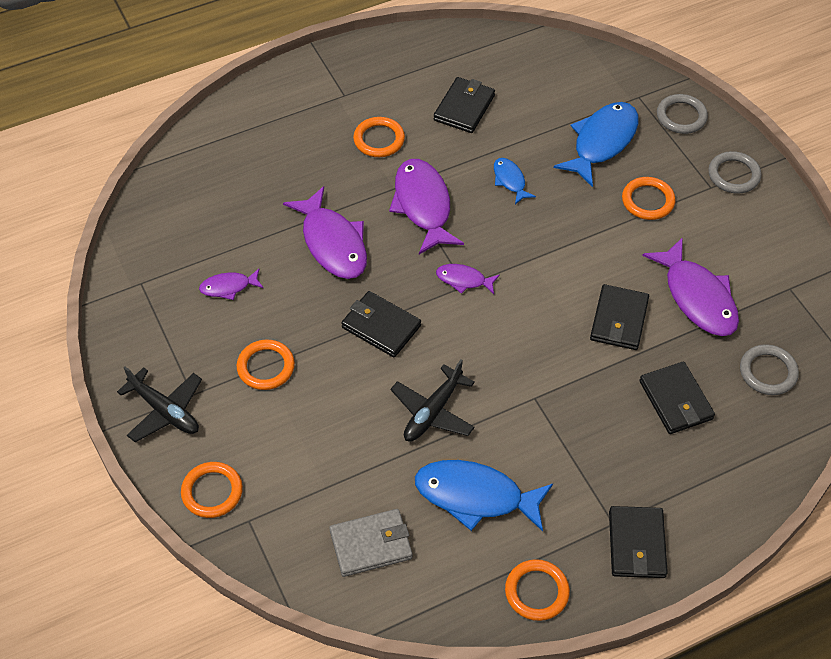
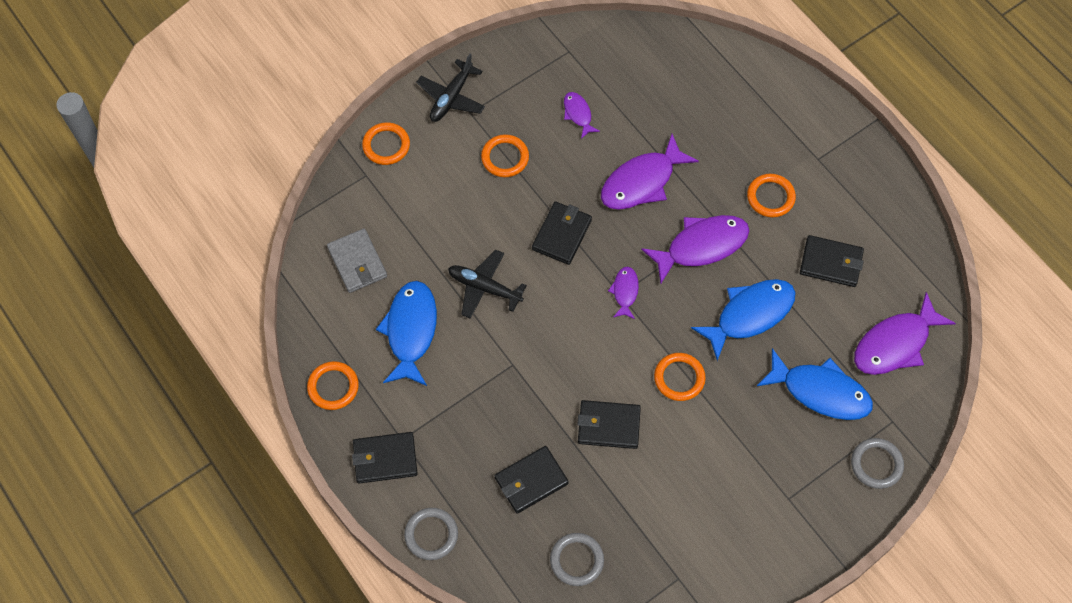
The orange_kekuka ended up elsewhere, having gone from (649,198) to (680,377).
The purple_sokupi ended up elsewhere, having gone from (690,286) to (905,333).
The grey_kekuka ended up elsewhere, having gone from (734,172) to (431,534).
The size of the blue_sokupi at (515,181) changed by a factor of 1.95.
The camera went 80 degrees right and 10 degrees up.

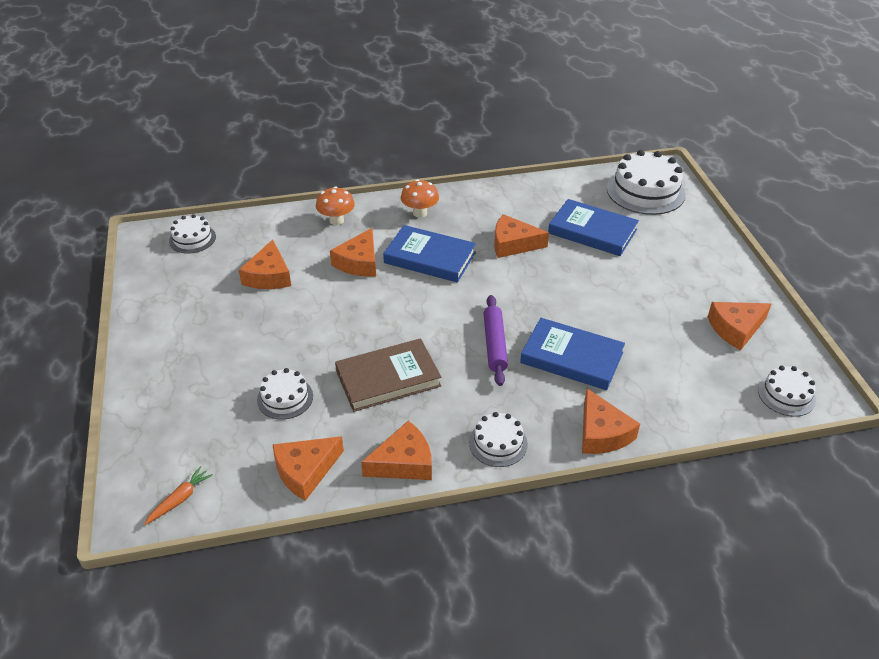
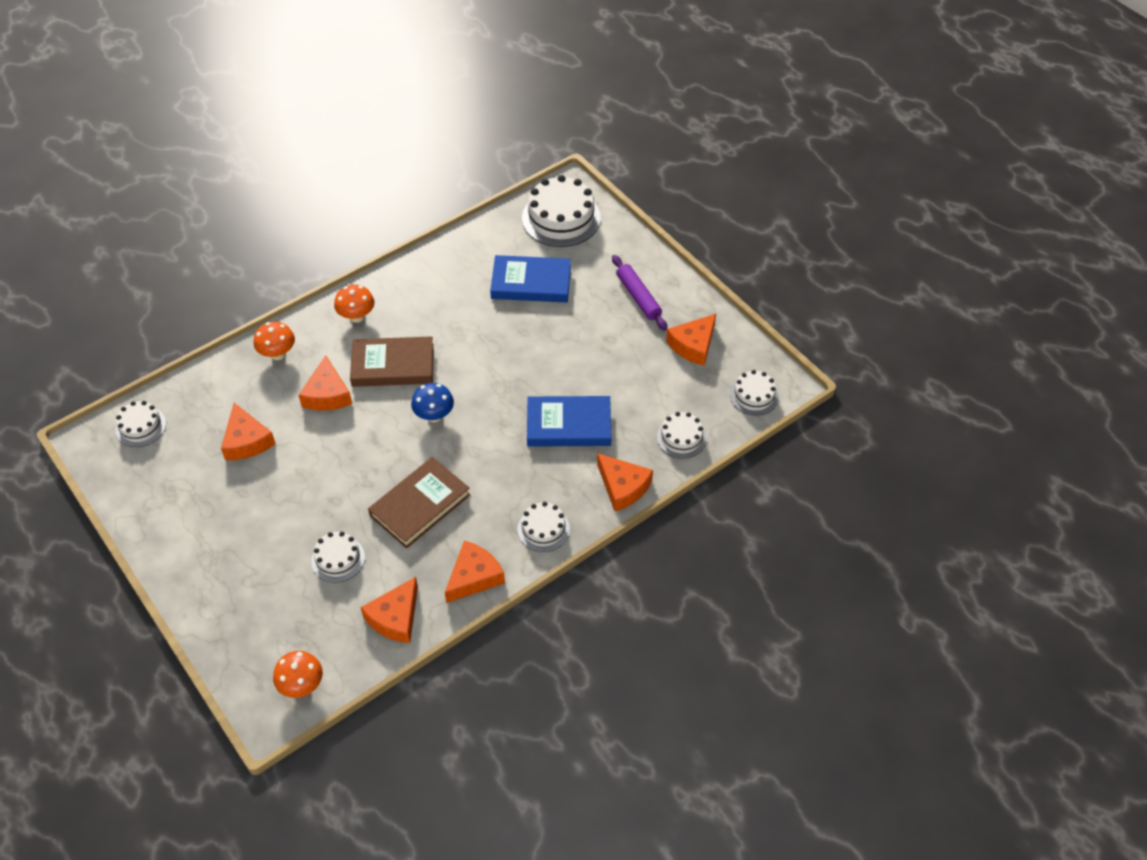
The second view lost the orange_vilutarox at (521,236).
The second view gained the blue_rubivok at (432,402).
The second view gained the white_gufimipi at (682,435).
The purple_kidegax ended up elsewhere, having gone from (495,340) to (639,293).
Where the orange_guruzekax stood at (178,495), the orange_rubivok came to stand at (298,674).
What was the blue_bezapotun at (429,254) turned into the brown_bezapotun at (392,361).
The camera went 25 degrees left and 10 degrees up.

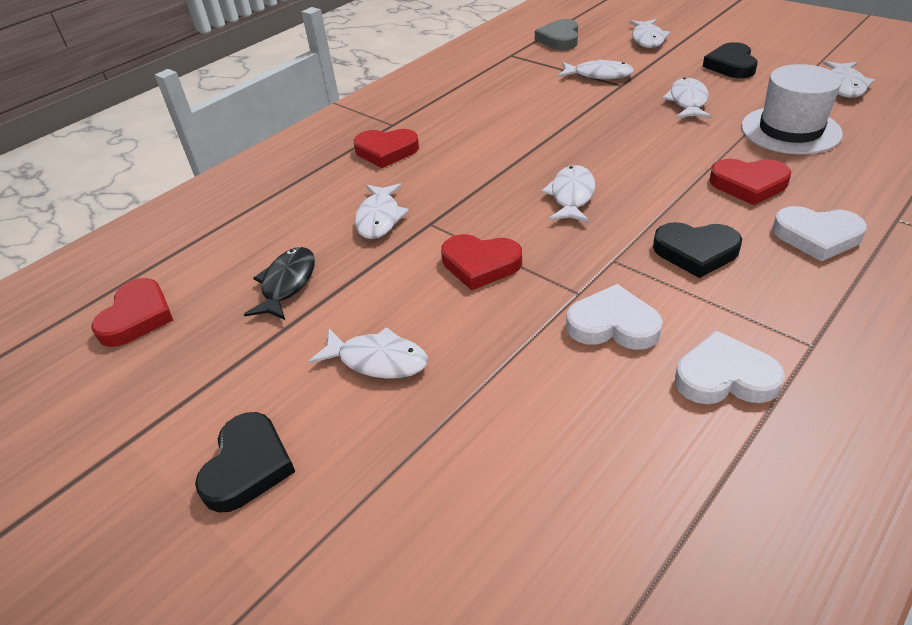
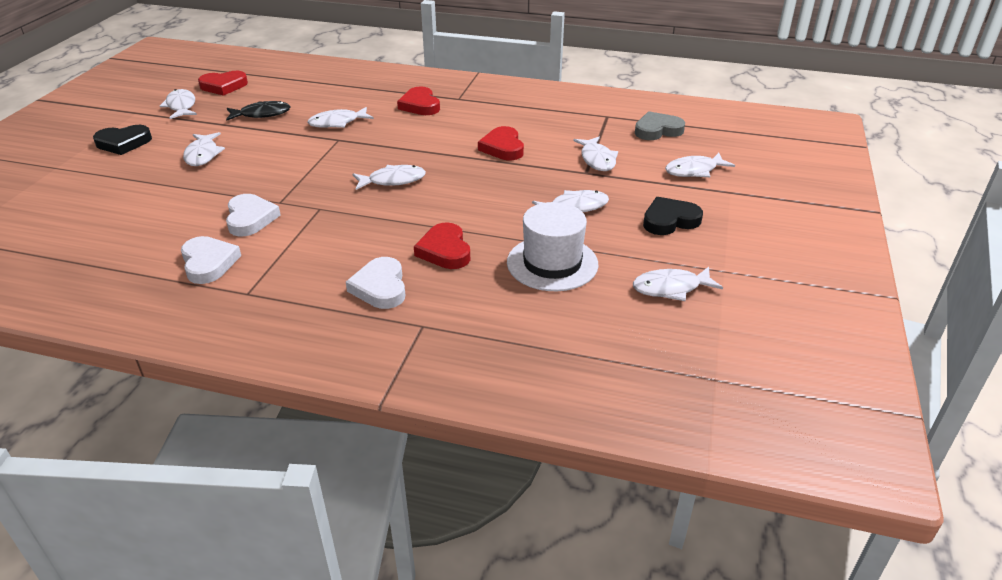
The second view lost the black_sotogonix at (697,250).
The second view gained the white_sokupi at (178,104).
The red_sotogonix ended up elsewhere, having gone from (481,262) to (501,143).
The camera went 60 degrees right and 5 degrees down.

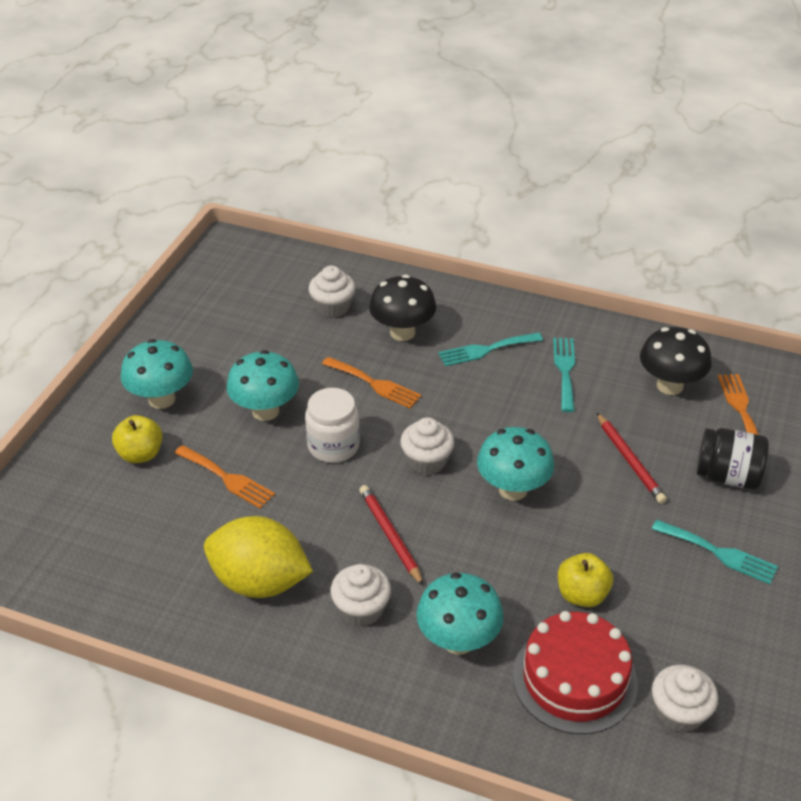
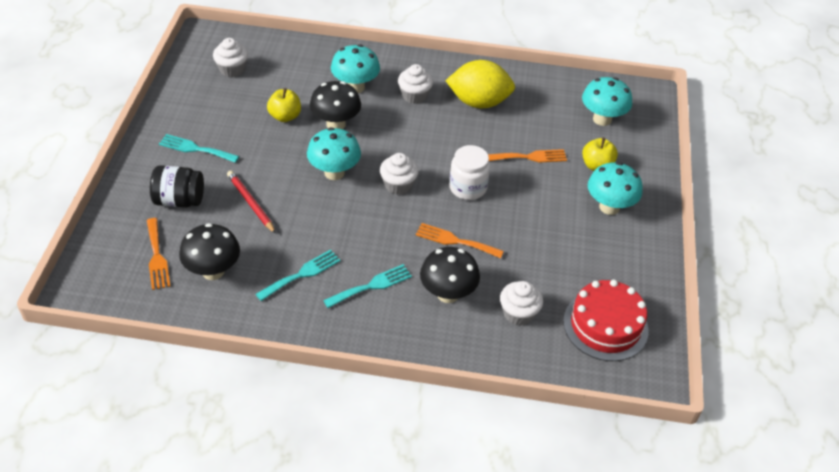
The second view lost the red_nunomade at (391,535).
The second view gained the black_rubivok at (335,105).
The turquoise_rubivok ended up elsewhere, having gone from (262,385) to (607,101).
The red_gufimipi ended up elsewhere, having gone from (575,672) to (606,320).
The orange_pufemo at (224,477) ended up facing another way, 150 degrees clockwise from before.
The turquoise_pufemo at (564,375) ended up facing another way, 120 degrees counterclockwise from before.
The camera went 165 degrees right and 5 degrees up.

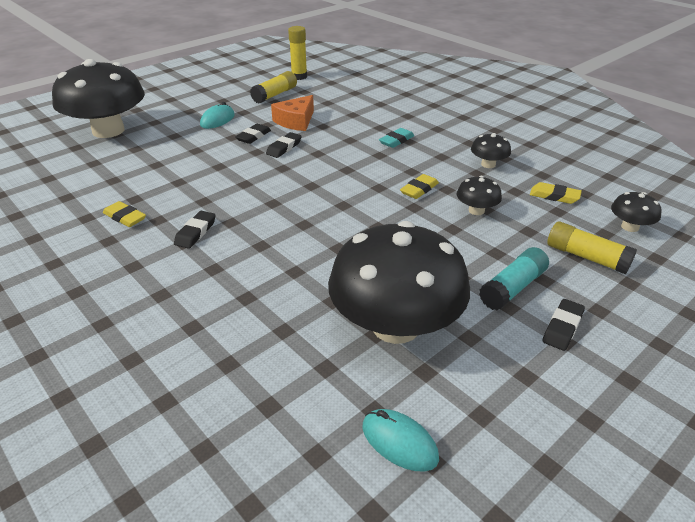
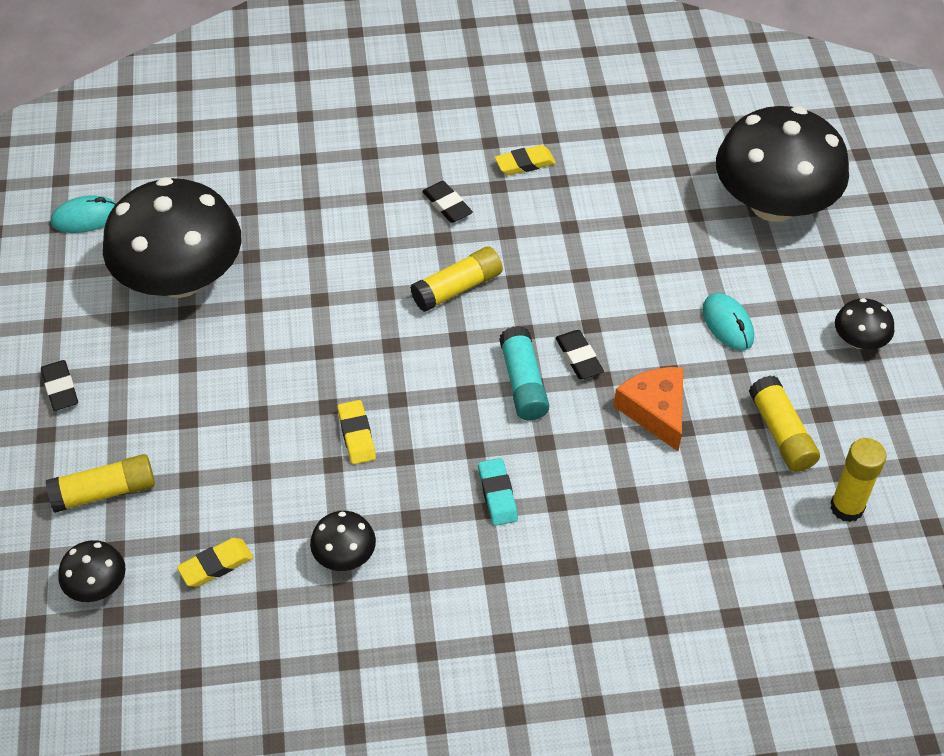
The second view lost the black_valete at (253,134).
The second view gained the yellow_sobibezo at (456,279).
The black_rubivok ended up elsewhere, having gone from (479,195) to (864,323).
The turquoise_sobibezo ended up elsewhere, having gone from (514,278) to (524,373).
The camera went 125 degrees right and 15 degrees up.

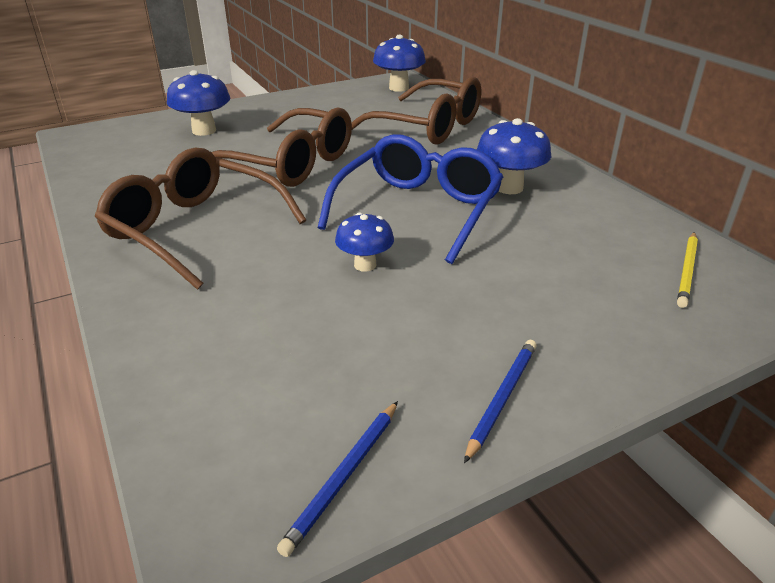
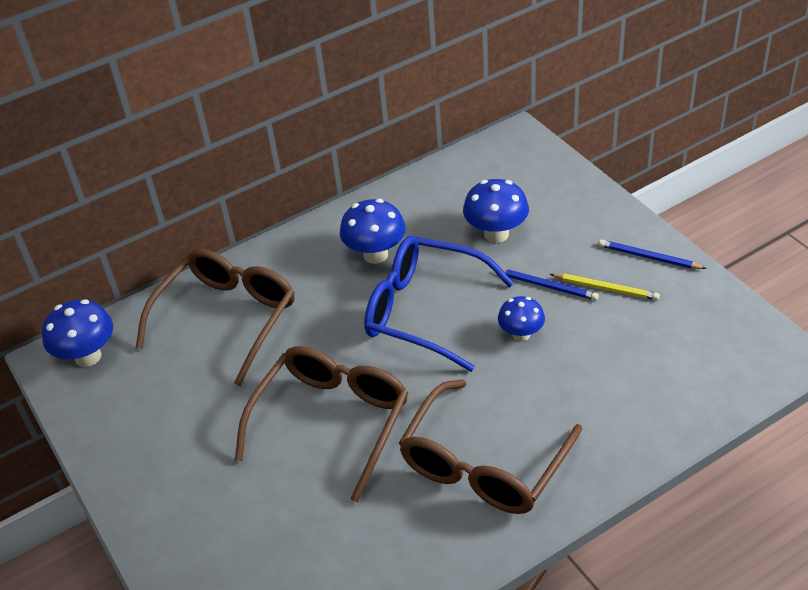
The blue_rubivok ended up elsewhere, having gone from (198,103) to (496,211).
The blue_nunomade ended up elsewhere, having gone from (337,479) to (550,284).
The yellow_nunomade ended up elsewhere, having gone from (687,270) to (605,286).
The camera went 90 degrees left and 10 degrees up.

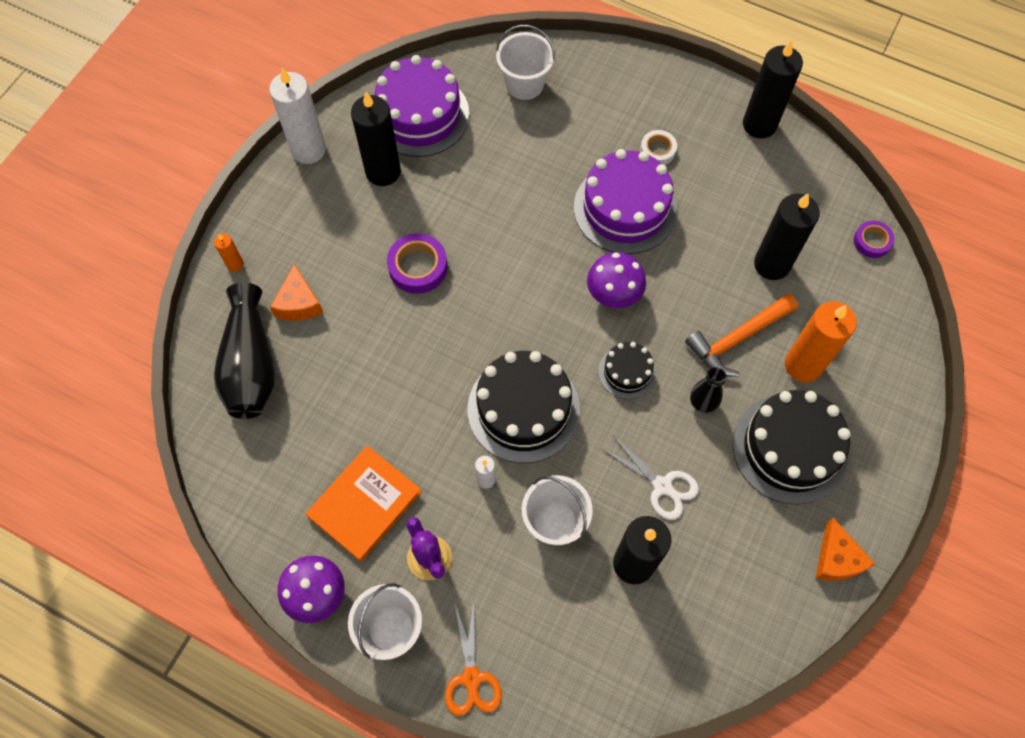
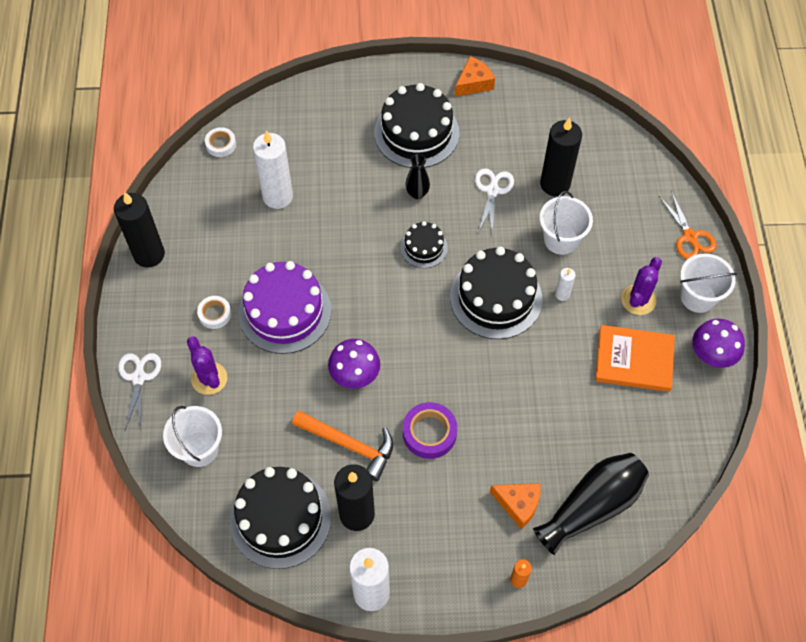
The second view lost the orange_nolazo at (821,341).
The second view gained the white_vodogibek at (139,392).
The second view gained the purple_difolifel at (207,365).
The purple_rubivok ended up elsewhere, having gone from (616,280) to (354,364).
The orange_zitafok ended up elsewhere, having gone from (741,335) to (342,445).
What was the purple_gufimipi at (422,106) turned into the black_gufimipi at (280,518).
What was the black_nolazo at (787,236) turned into the white_nolazo at (273,170).
What was the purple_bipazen at (873,239) turned into the white_bipazen at (220,142).
The orange_vilutarox at (296,292) ended up facing another way, 60 degrees clockwise from before.
The orange_vodogibek at (473,659) ended up facing another way, 105 degrees clockwise from before.
The camera went 120 degrees left and 5 degrees down.

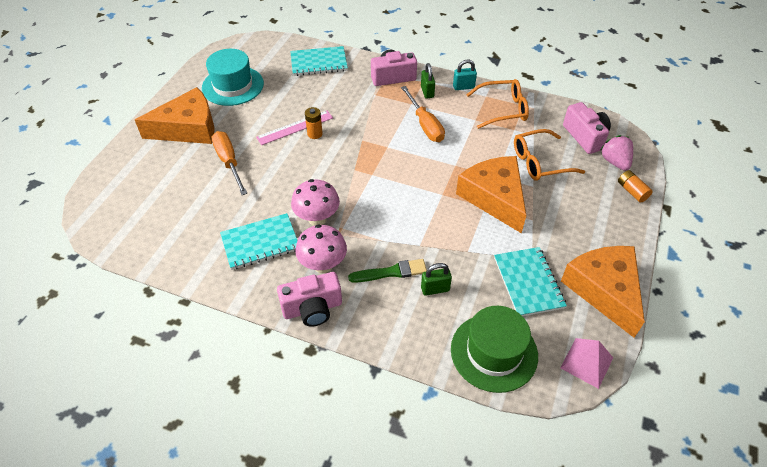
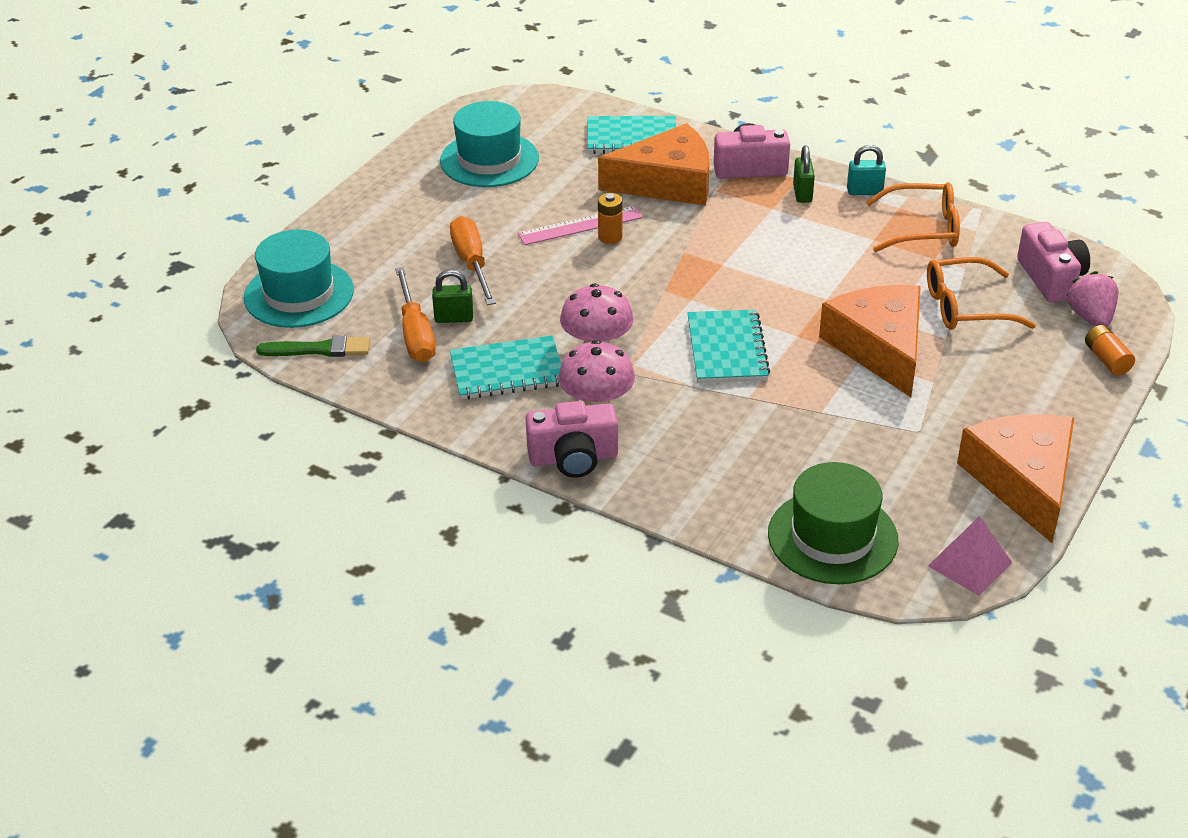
The second view gained the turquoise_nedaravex at (299,279).
The orange_vilutarox ended up elsewhere, having gone from (174,115) to (653,164).
The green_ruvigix ended up elsewhere, having gone from (387,271) to (313,346).
The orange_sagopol ended up elsewhere, having gone from (423,114) to (415,314).
The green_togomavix ended up elsewhere, having gone from (436,279) to (452,296).
The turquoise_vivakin ended up elsewhere, having gone from (530,281) to (729,346).
The camera went 10 degrees right and 10 degrees down.

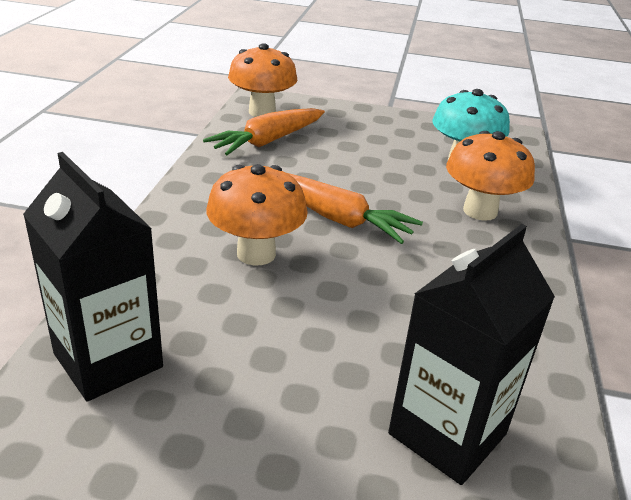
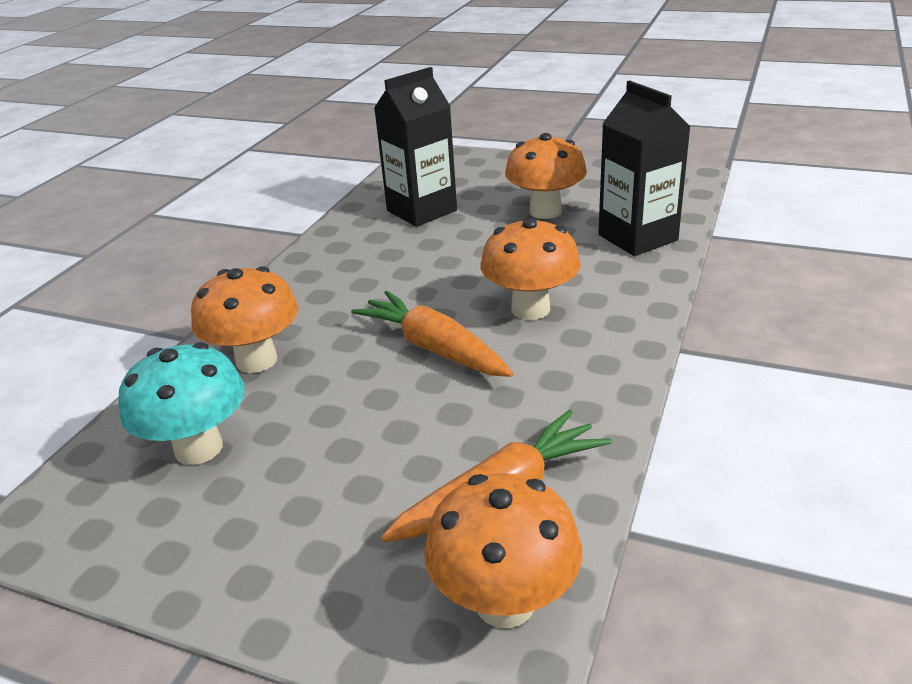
The second view gained the orange_rubivok at (546,176).
The camera went 165 degrees left and 0 degrees up.

